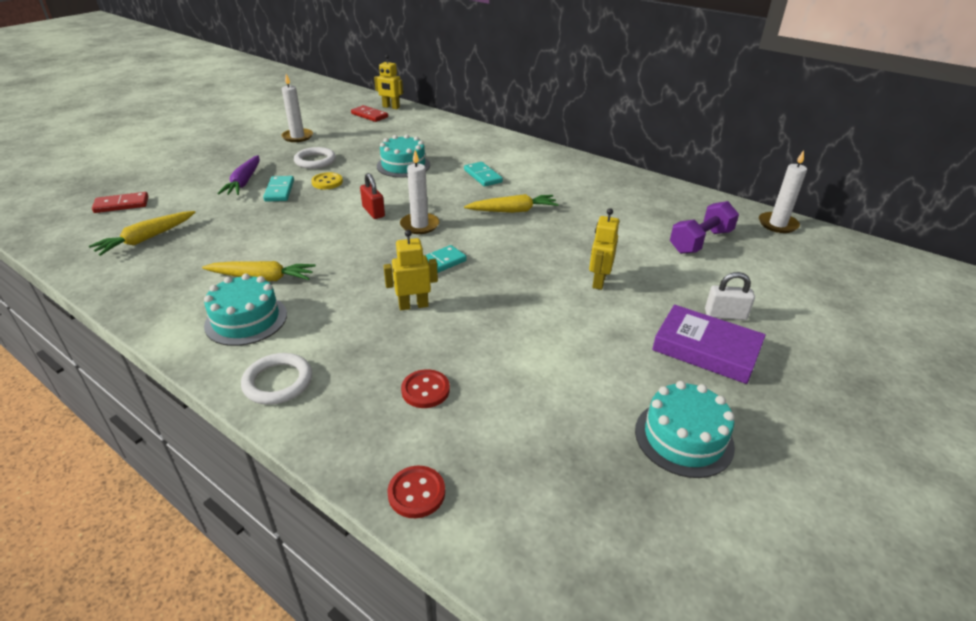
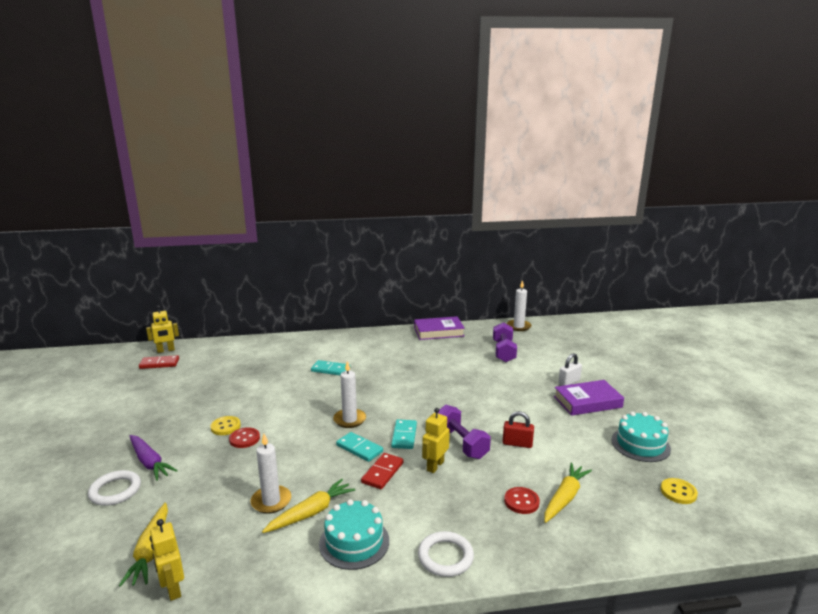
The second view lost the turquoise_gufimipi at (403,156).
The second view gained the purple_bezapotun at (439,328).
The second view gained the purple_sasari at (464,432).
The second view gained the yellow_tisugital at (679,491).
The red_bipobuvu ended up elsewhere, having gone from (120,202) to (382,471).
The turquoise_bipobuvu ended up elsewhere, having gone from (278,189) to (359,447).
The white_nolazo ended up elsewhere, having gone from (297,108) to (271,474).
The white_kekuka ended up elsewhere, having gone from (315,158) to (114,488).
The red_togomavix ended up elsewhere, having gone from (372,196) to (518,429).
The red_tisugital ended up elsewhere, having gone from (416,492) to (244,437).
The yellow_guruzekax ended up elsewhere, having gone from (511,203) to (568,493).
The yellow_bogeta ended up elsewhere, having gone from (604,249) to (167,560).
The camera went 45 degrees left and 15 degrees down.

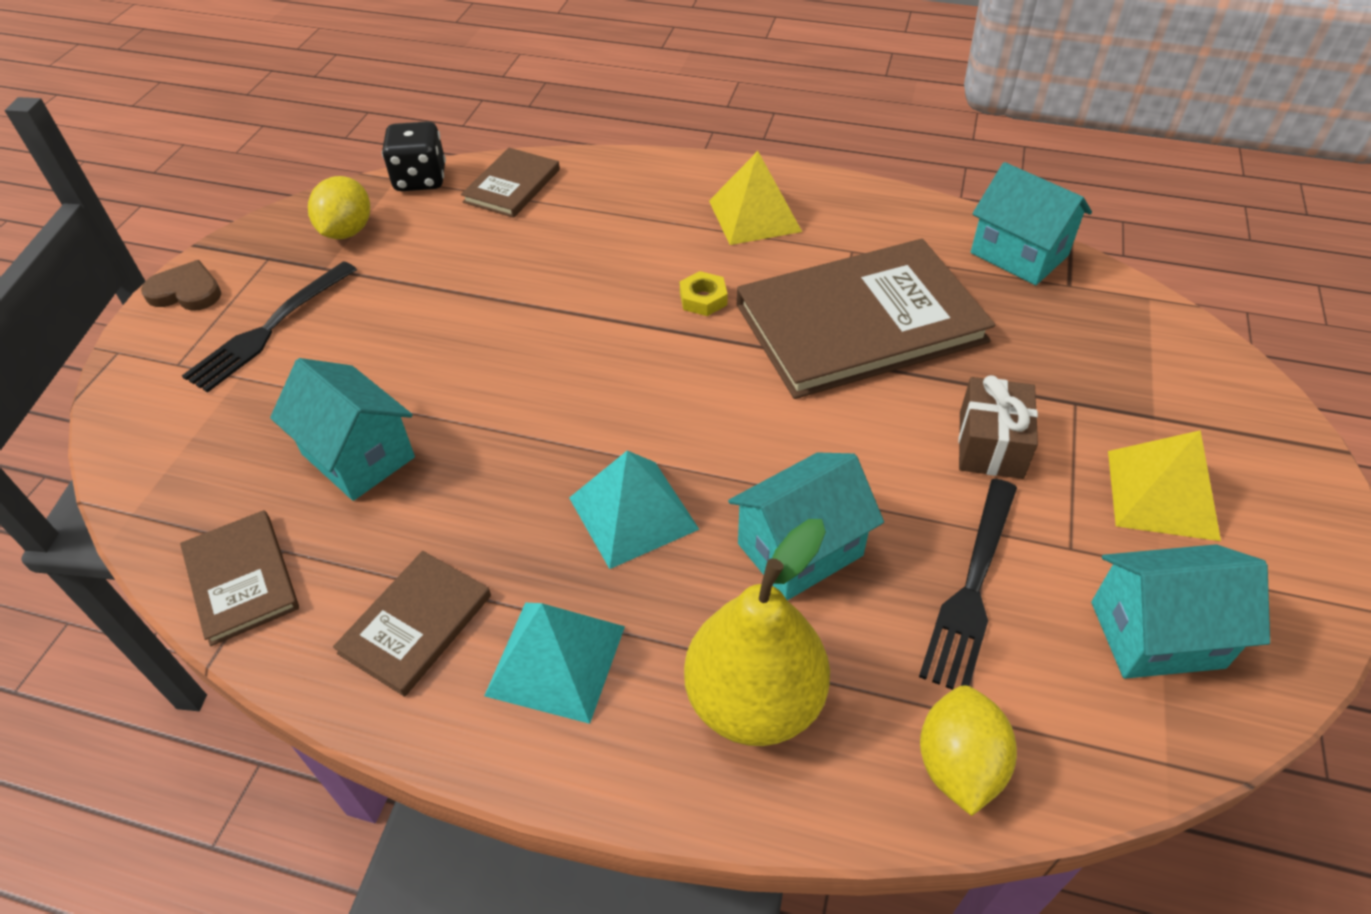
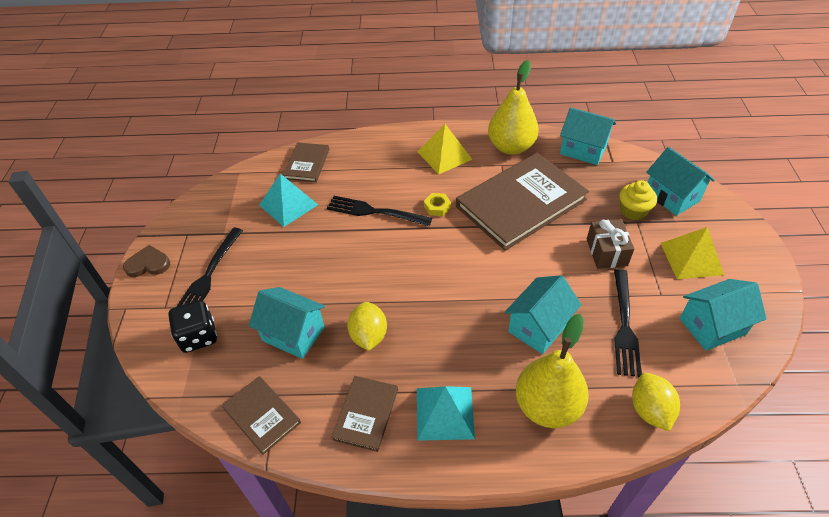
The second view gained the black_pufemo at (379,211).
The second view gained the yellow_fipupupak at (513,107).
The second view gained the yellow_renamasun at (638,200).
The second view gained the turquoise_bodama at (680,181).
The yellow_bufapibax ended up elsewhere, having gone from (339,207) to (367,326).
The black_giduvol ended up elsewhere, having gone from (414,156) to (192,326).
The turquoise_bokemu ended up elsewhere, having gone from (634,510) to (288,200).
The camera went 15 degrees left and 0 degrees up.

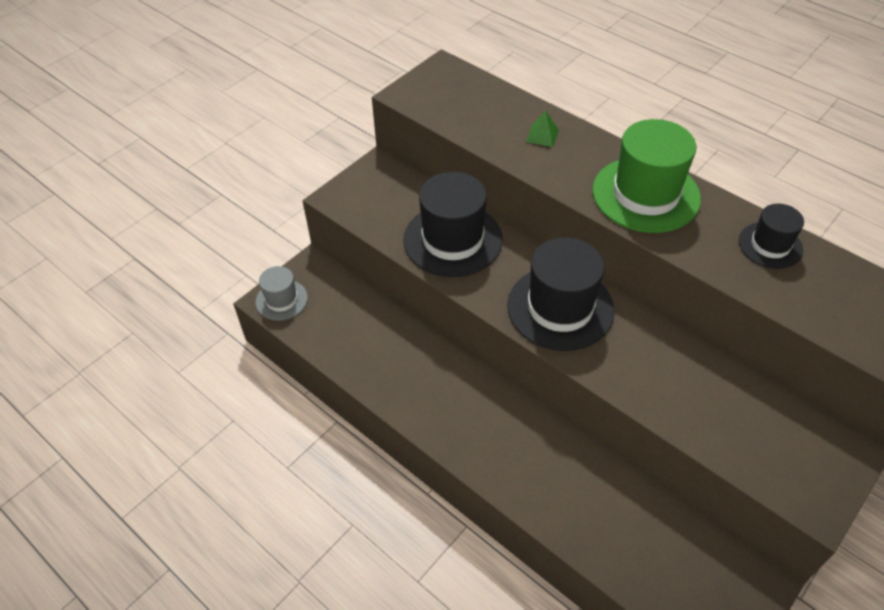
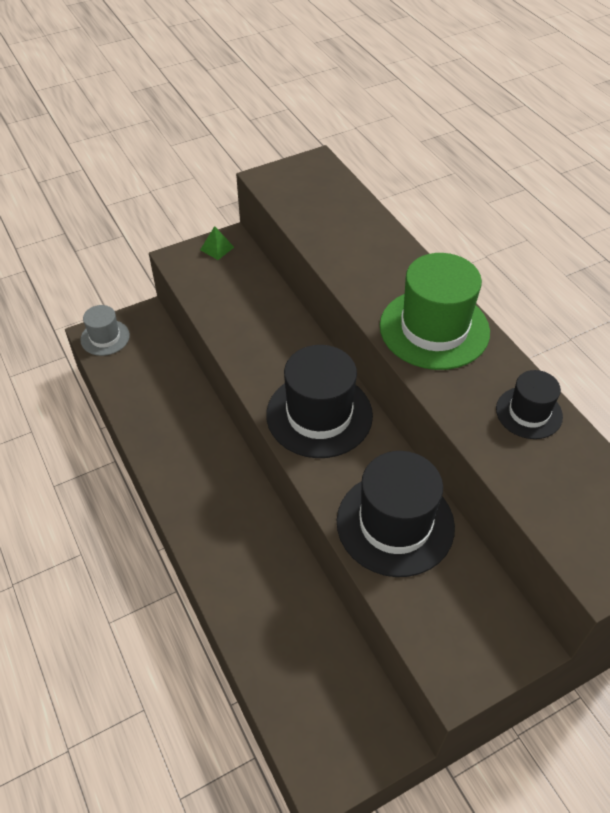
The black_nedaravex ended up elsewhere, having gone from (453,224) to (396,514).
The green_bokemu ended up elsewhere, having gone from (542,128) to (217,243).
The camera went 20 degrees right and 0 degrees up.

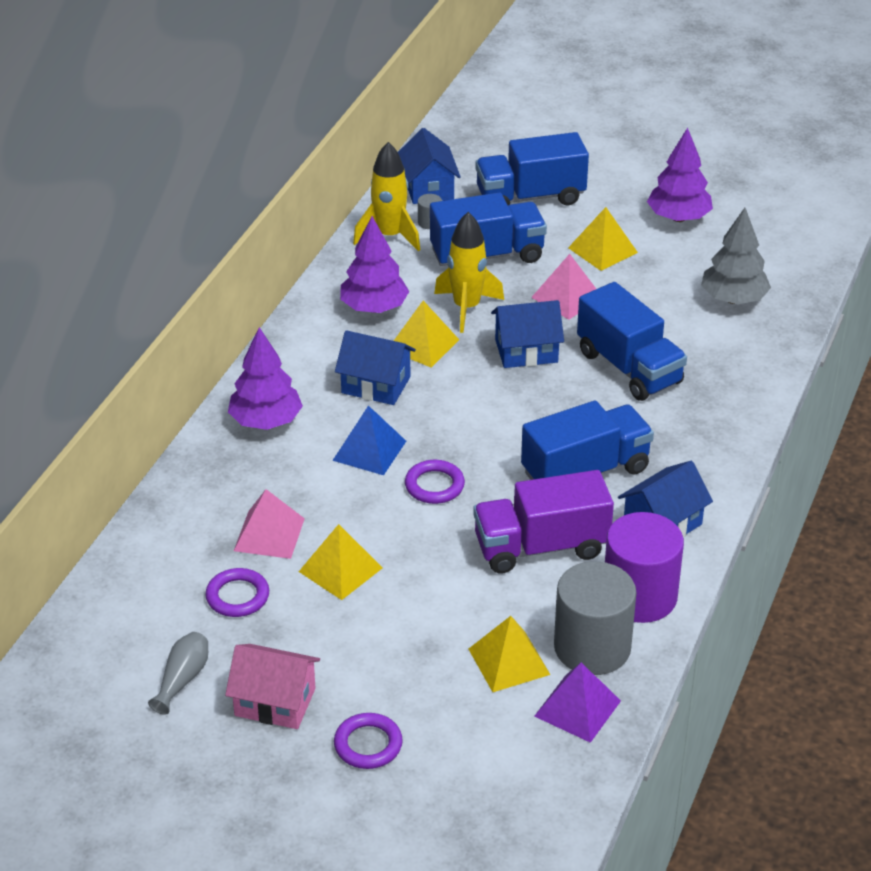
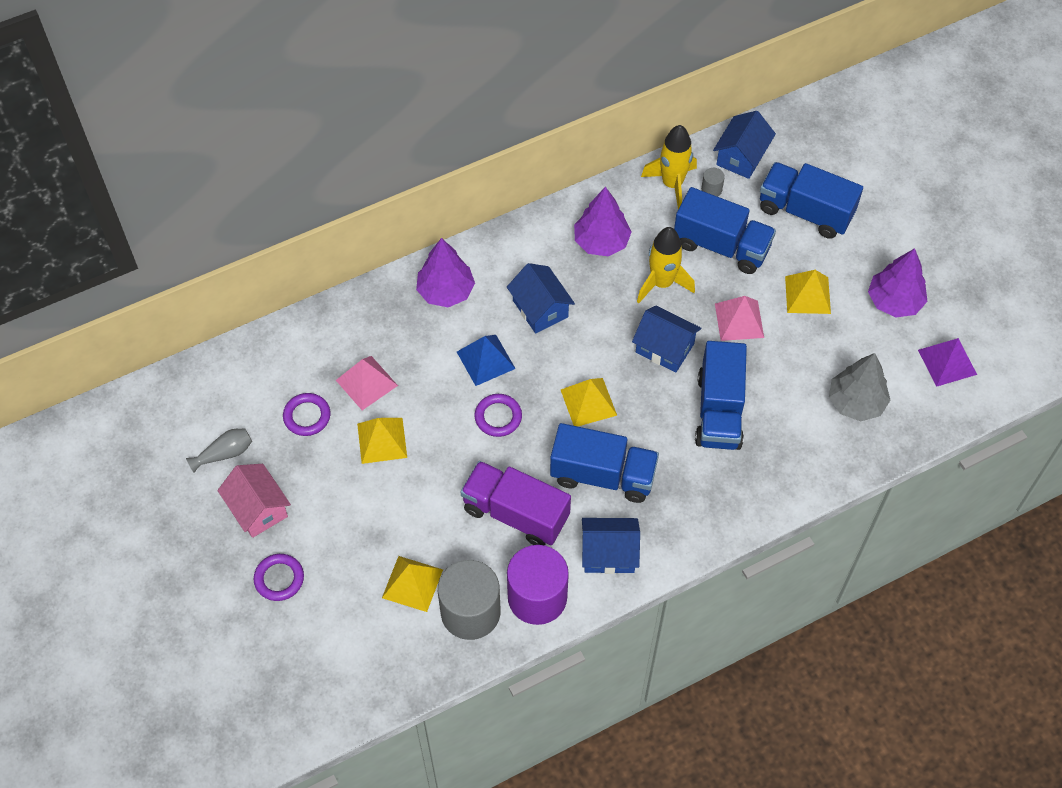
The yellow_bokemu ended up elsewhere, having gone from (426,334) to (589,402).
The purple_bokemu ended up elsewhere, having gone from (577,703) to (947,362).
The camera went 40 degrees right and 20 degrees up.

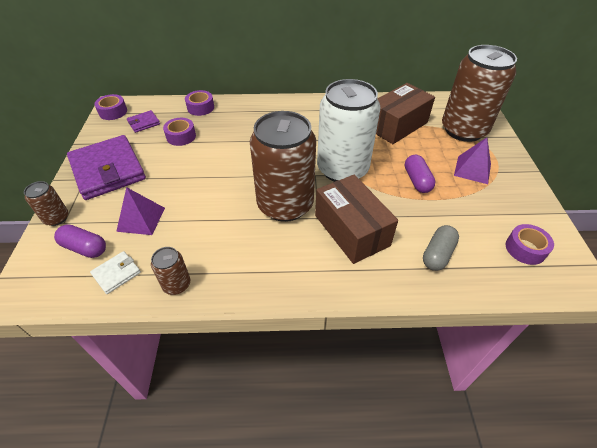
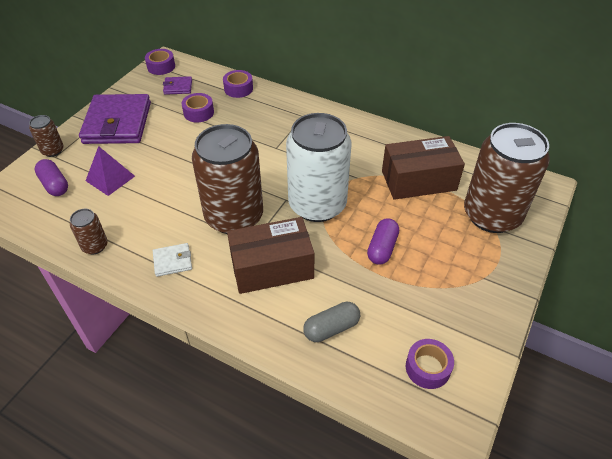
The second view lost the purple_bokemu at (472,161).
The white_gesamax ended up elsewhere, having gone from (115,272) to (172,260).
The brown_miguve at (356,219) ended up facing another way, 75 degrees clockwise from before.
The camera went 30 degrees right and 0 degrees up.

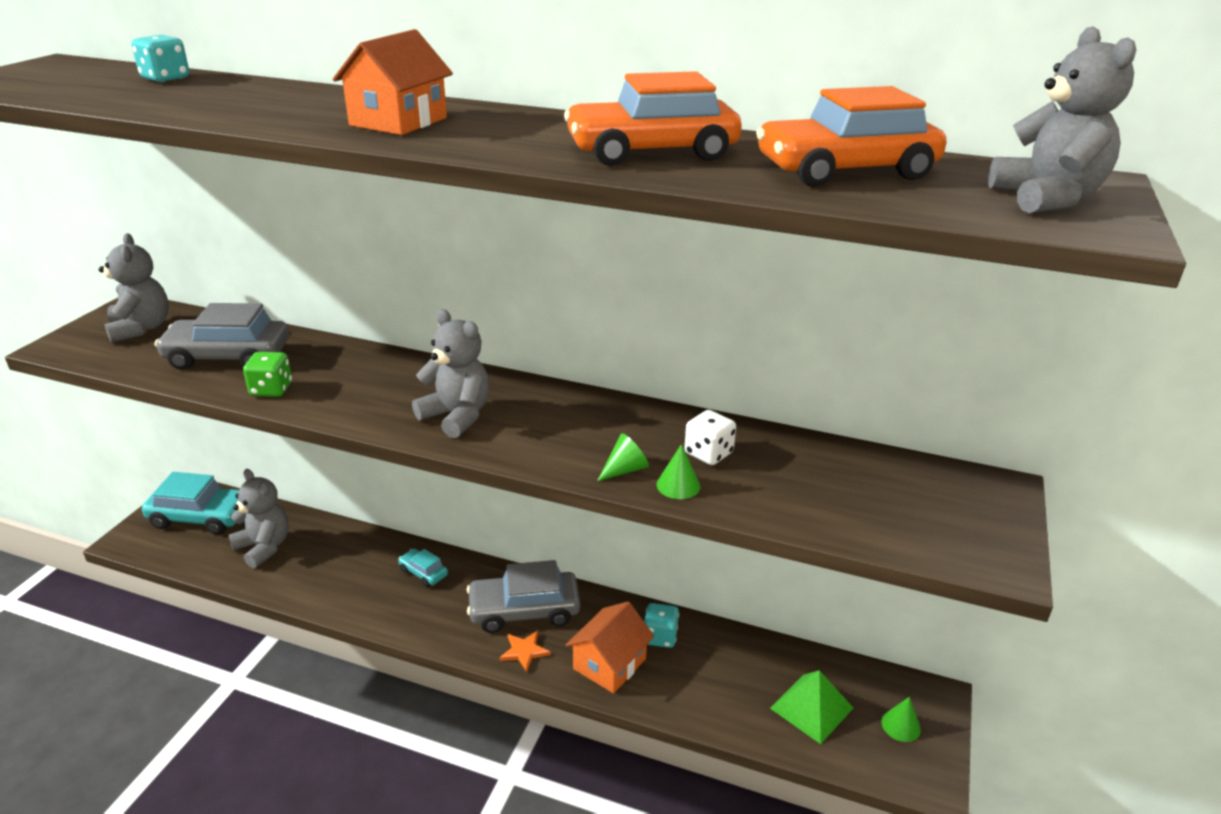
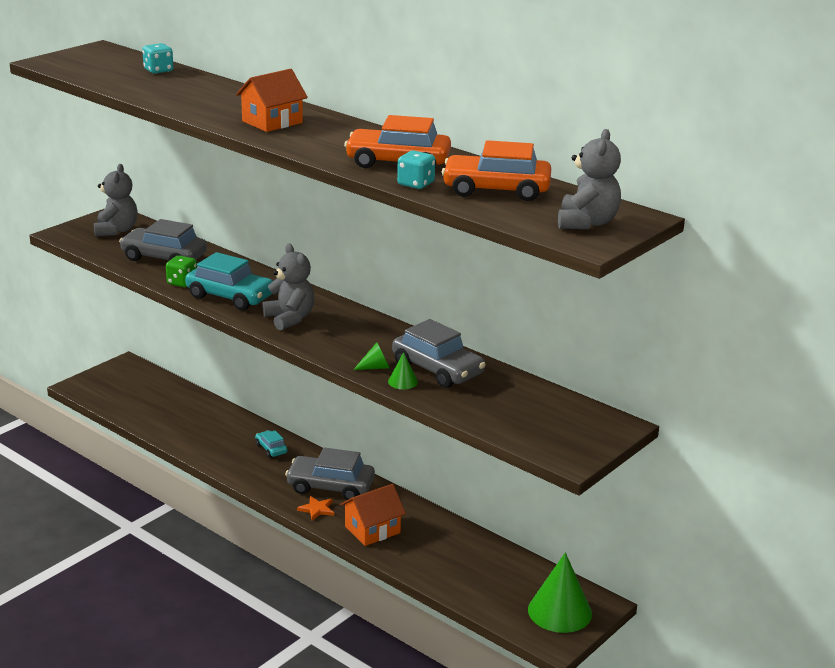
The second view lost the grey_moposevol at (259,518).
The second view lost the green_bokemu at (811,707).
The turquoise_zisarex ended up elsewhere, having gone from (190,503) to (229,281).
The turquoise_giduvol ended up elsewhere, having gone from (661,625) to (416,169).
Where the white_giduvol stood at (710,437), the grey_zisarex came to stand at (439,353).
The size of the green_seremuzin at (901,719) changed by a factor of 2.18.
The camera went 20 degrees right and 5 degrees down.

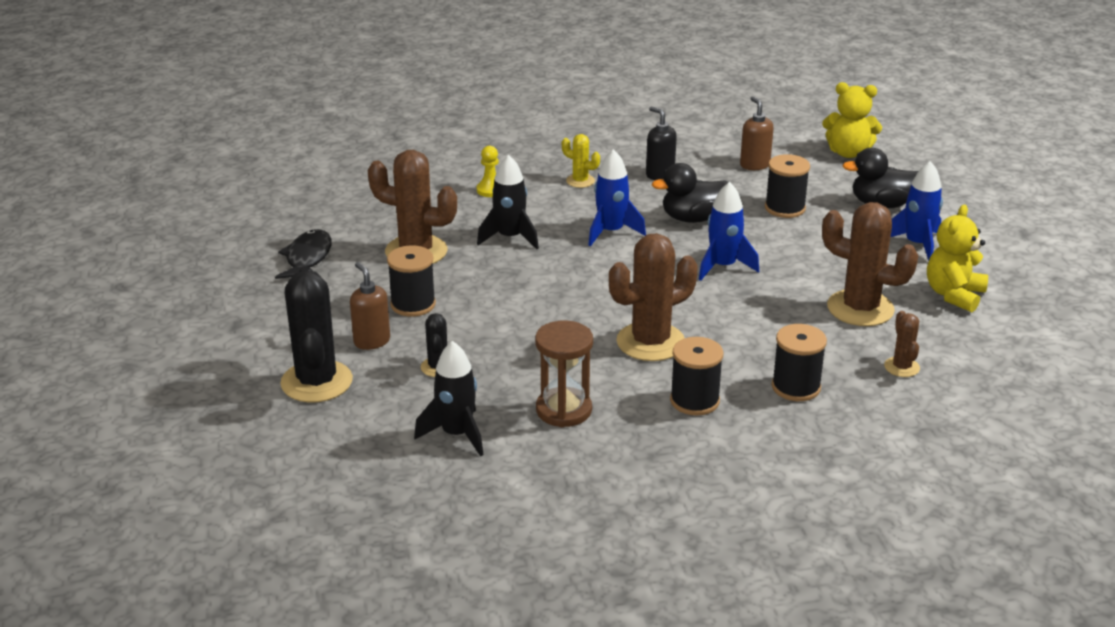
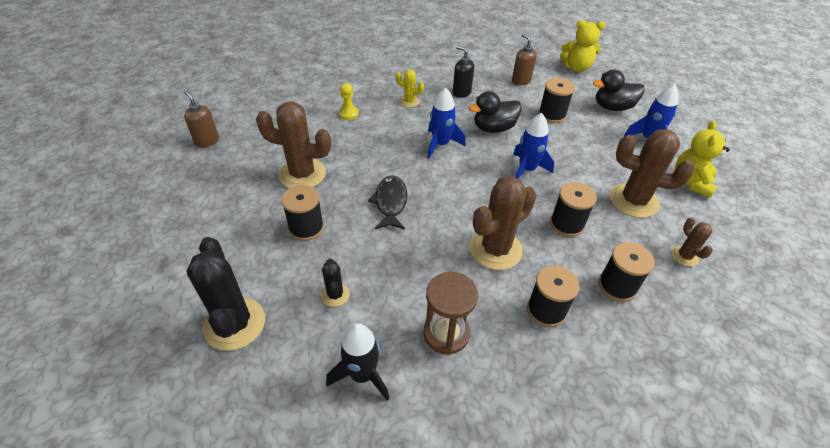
The second view lost the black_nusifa at (508,202).
The second view gained the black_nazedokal at (573,209).
The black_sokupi ended up elsewhere, having gone from (303,254) to (388,202).
The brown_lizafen ended up elsewhere, having gone from (370,306) to (201,119).
The camera went 10 degrees left and 15 degrees up.

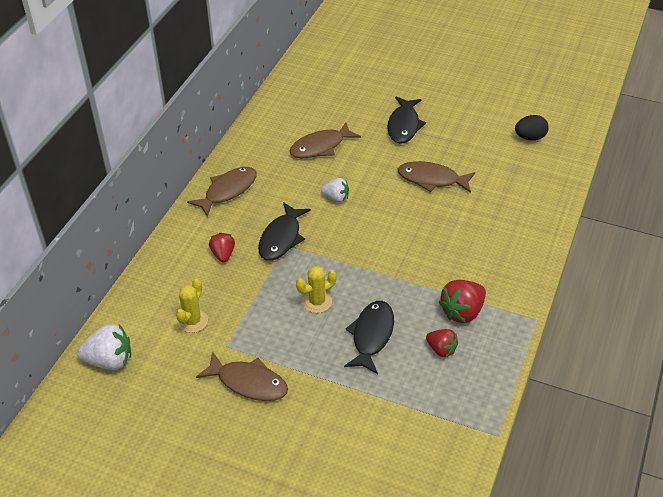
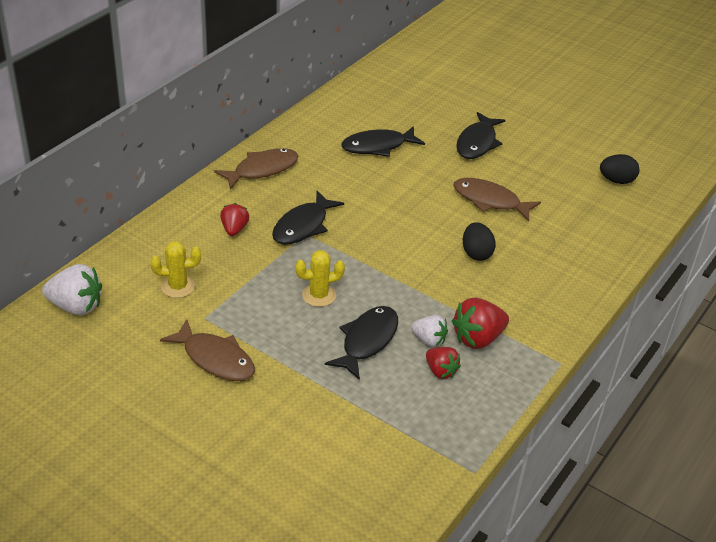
The second view gained the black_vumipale at (479,241).
The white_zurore ended up elsewhere, having gone from (335,190) to (429,331).
What was the brown_sokupi at (325,140) turned into the black_sokupi at (383,141).
The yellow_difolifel at (192,305) ended up facing another way, 45 degrees clockwise from before.
The camera went 10 degrees right and 5 degrees down.

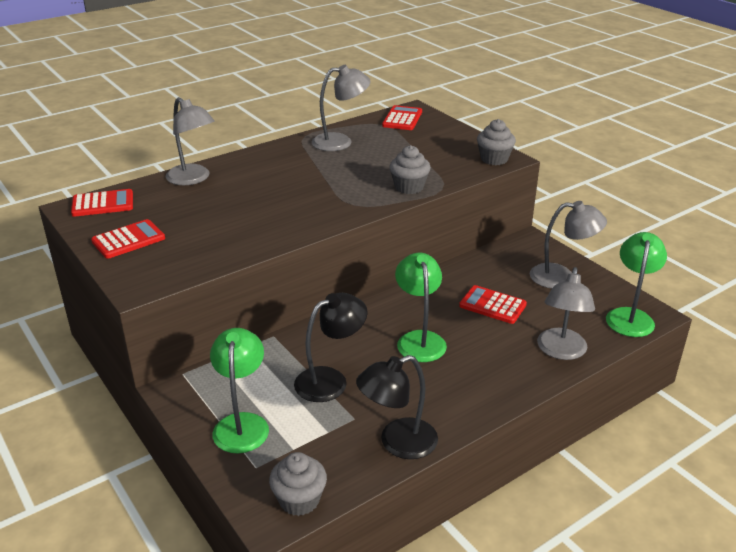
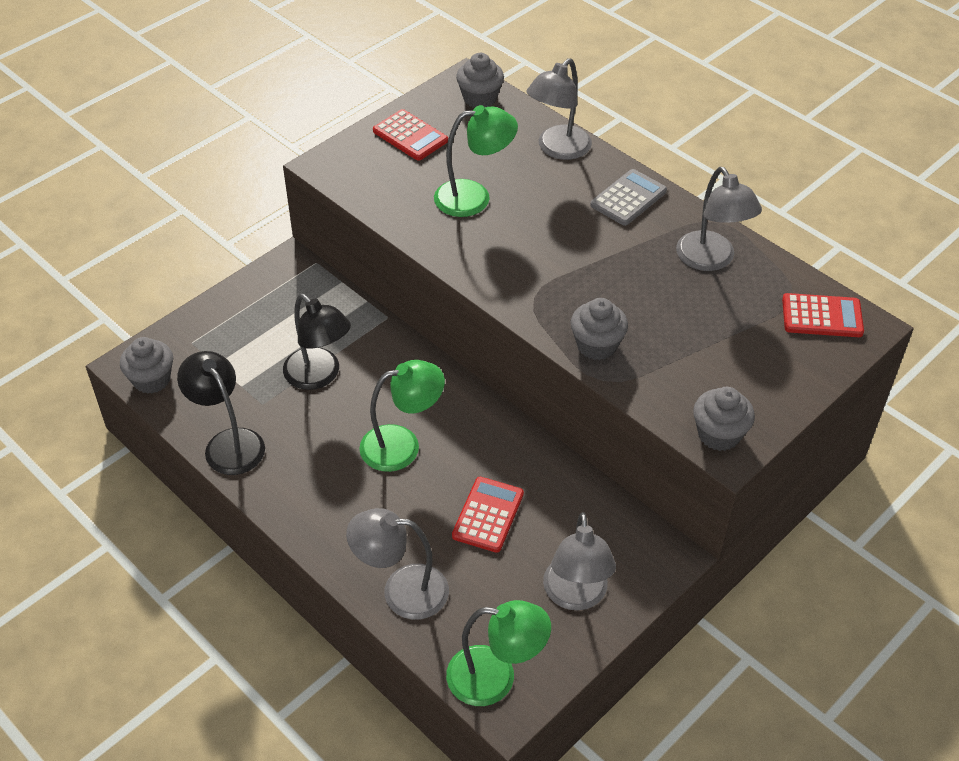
The second view gained the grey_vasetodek at (628,197).
The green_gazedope ended up elsewhere, having gone from (239,390) to (476,161).
Where the red_vasetodek stood at (102,203), the grey_renamasun came to stand at (480,80).
The camera went 80 degrees right and 15 degrees up.

